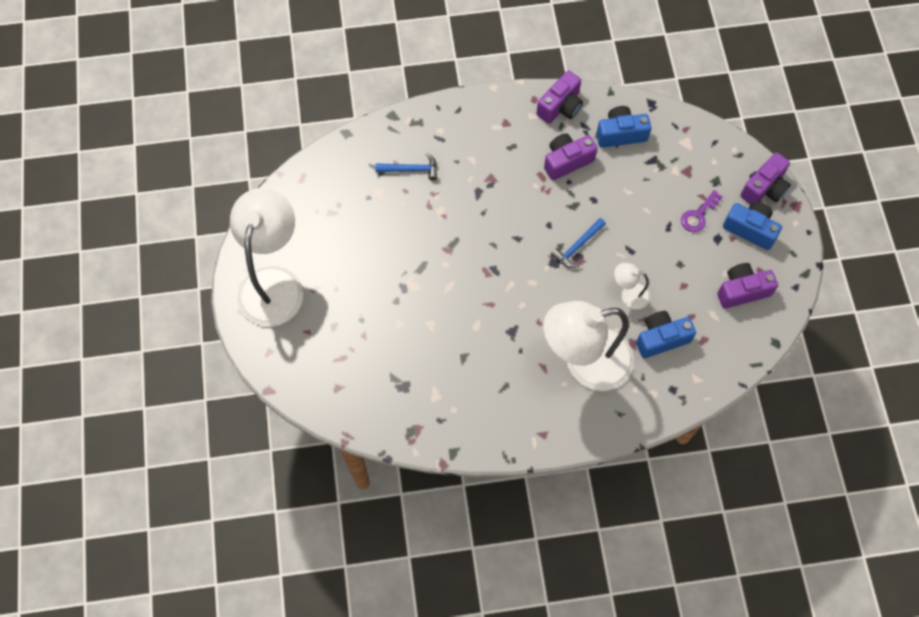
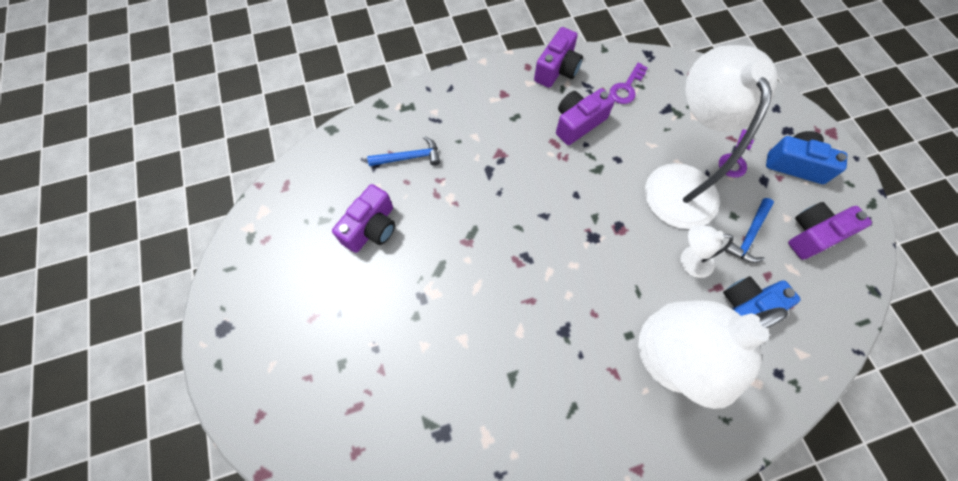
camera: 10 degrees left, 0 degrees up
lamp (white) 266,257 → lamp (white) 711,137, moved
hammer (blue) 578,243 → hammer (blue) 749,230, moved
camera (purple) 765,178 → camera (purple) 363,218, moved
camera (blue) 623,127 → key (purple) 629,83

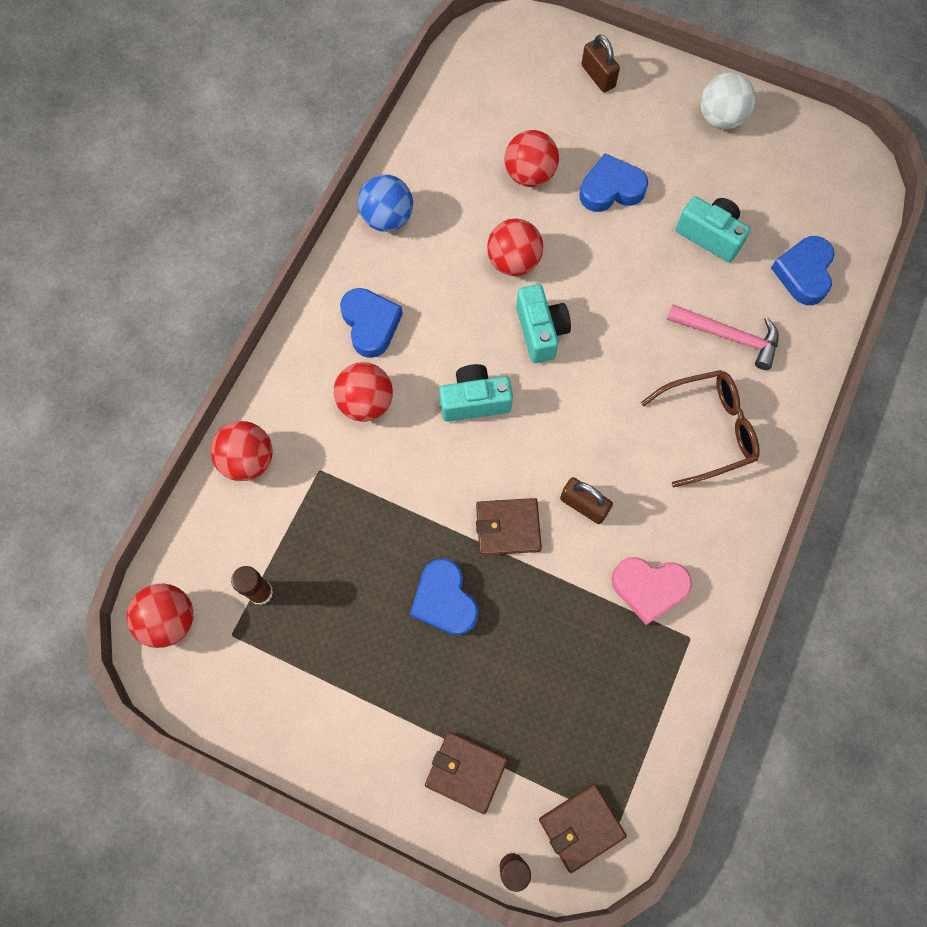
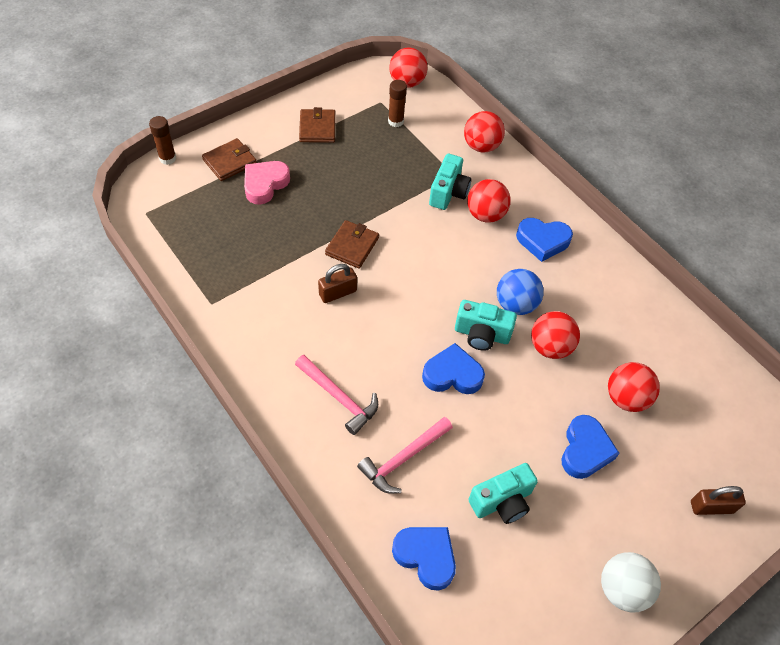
camera: 115 degrees right, 15 degrees down
ball (blue) 385,203 → ball (blue) 520,292, moved
heart (blue) 444,597 → heart (blue) 453,368, moved
camera (turquoise) 476,393 → camera (turquoise) 450,182, moved
wallet (brown) 583,828 → wallet (brown) 317,125, moved
heart (pink) 651,591 → heart (pink) 267,183, moved
glasses (brown) 700,429 → hammer (pink) 336,395

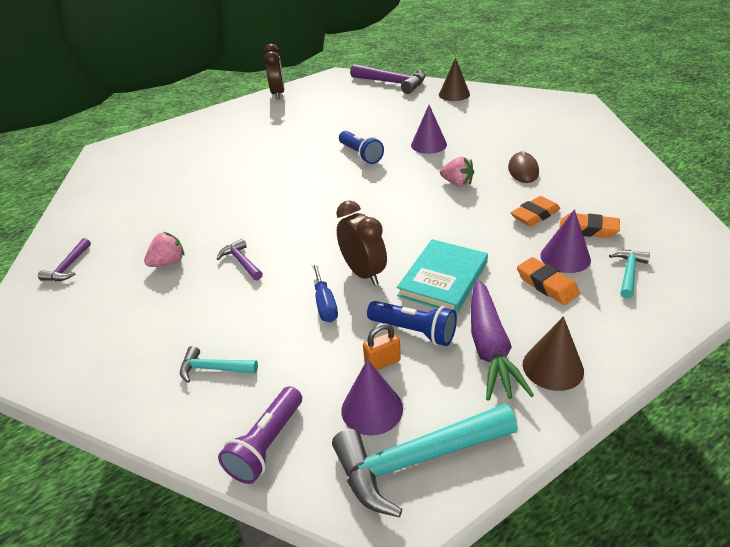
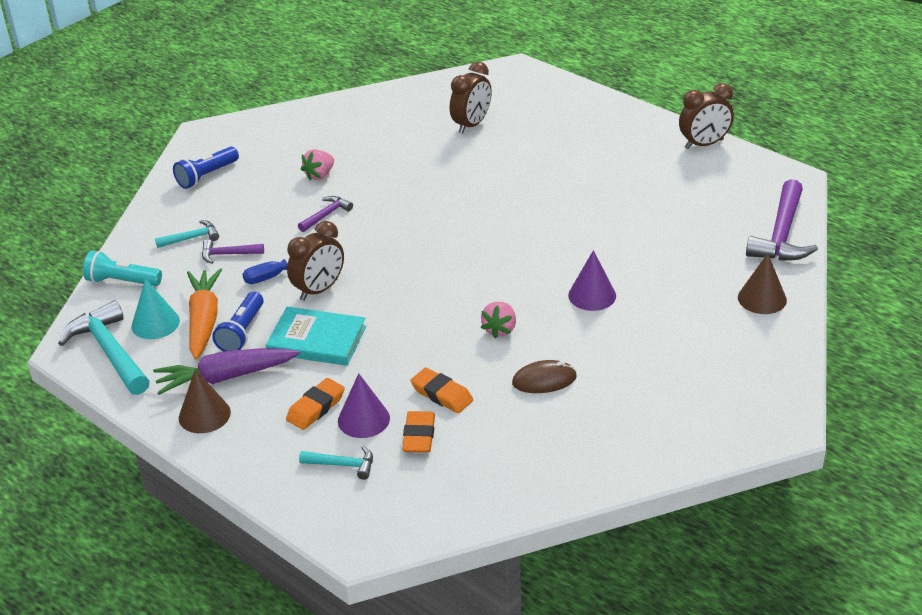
camera: 75 degrees right, 0 degrees up
- → clock (brown) 471,98
hammer (purple) 64,259 → hammer (purple) 233,251, moved
flashlight (blue) 361,147 → flashlight (blue) 206,168, moved
padlock (orange) 382,346 → carrot (orange) 204,314
flashlight (purple) 260,435 → flashlight (turquoise) 122,268
cone (purple) 372,397 → cone (turquoise) 155,309
strawberry (pink) 164,249 → strawberry (pink) 317,165, 90 degrees clockwise
hammer (turquoise) 219,364 → hammer (turquoise) 187,234, 75 degrees clockwise

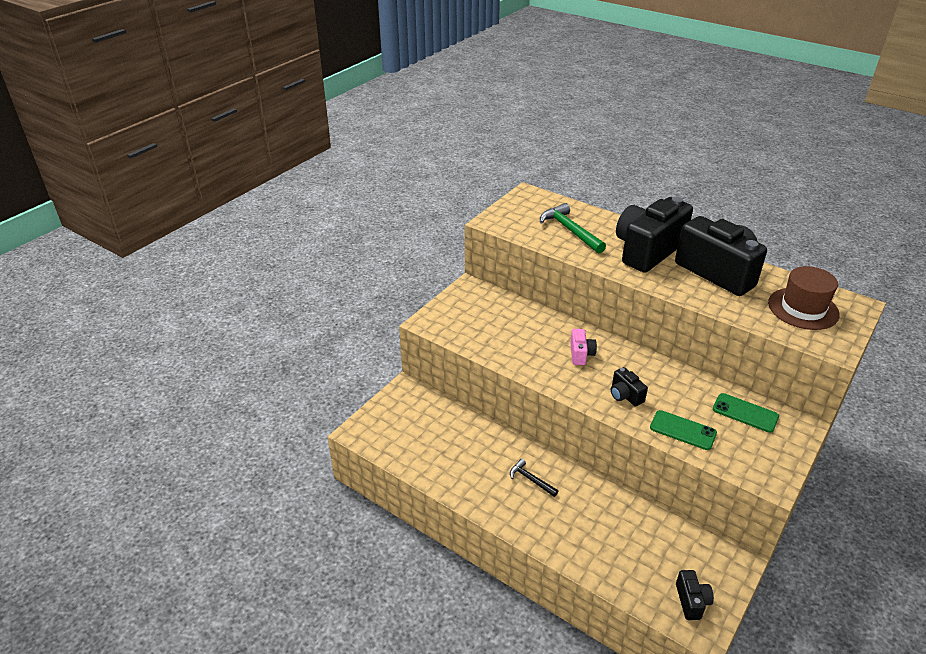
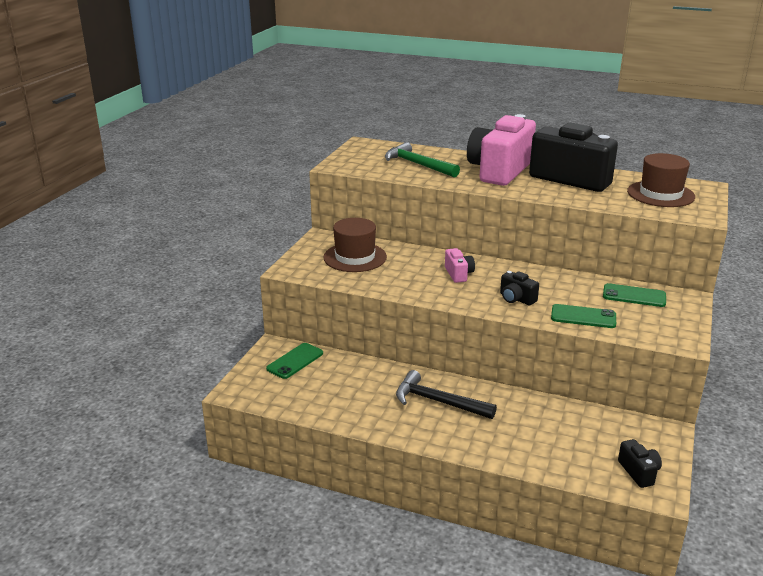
camera: 15 degrees left, 10 degrees down
- → phone (green) 294,361
- → hat (brown) 355,245
camera (black) 654,235 → camera (pink) 501,150
hammer (black) 534,478 → hammer (black) 446,394, x1.77

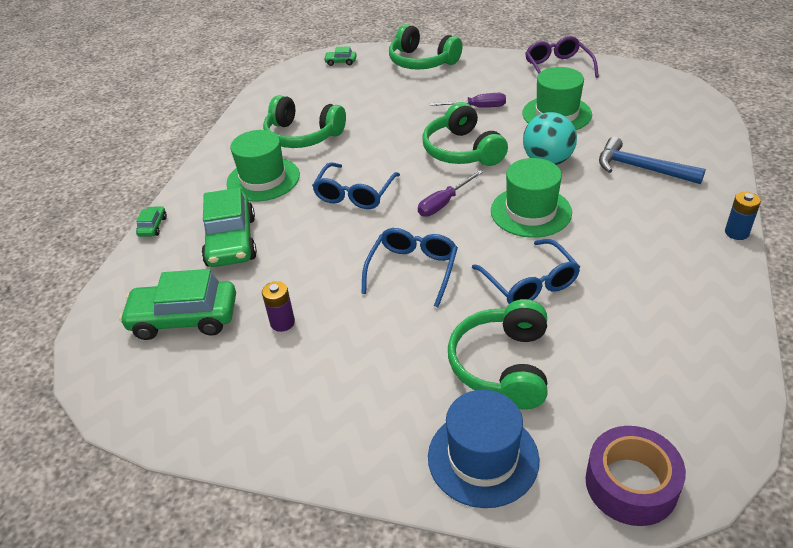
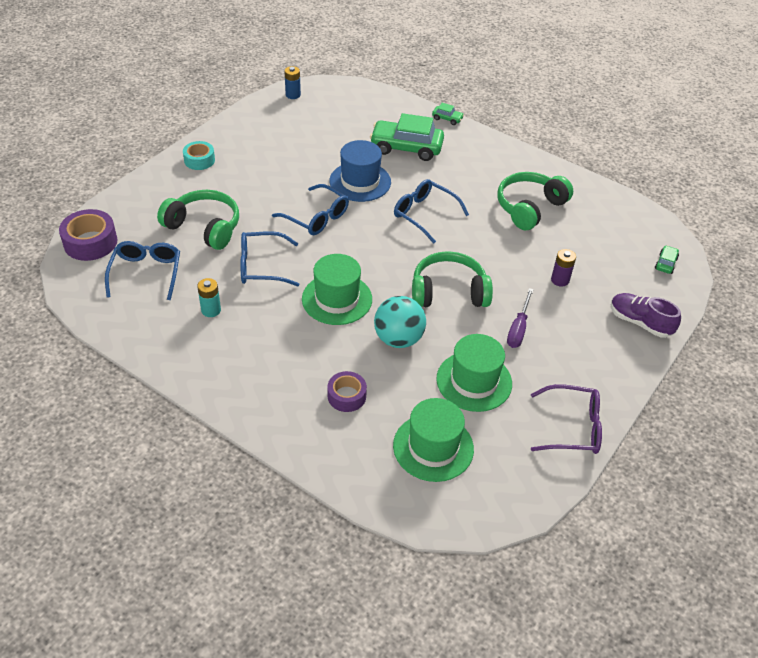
camera: 105 degrees right, 5 degrees up
car (green) 177,304 → -
screwdriver (purple) 450,193 → -
- → glasses (blue) 142,270
- → tape (turquoise) 199,155
- → battery (turquoise) 209,297
hat (green) 263,166 → hat (green) 433,440, moved
battery (purple) 278,306 → battery (purple) 563,268, moved
hat (blue) 483,449 → hat (blue) 360,171, moved
battery (blue) 743,216 → battery (blue) 292,82, moved
headphones (green) 426,47 → shoe (purple) 646,315
hammer (blue) 652,160 → tape (purple) 347,391

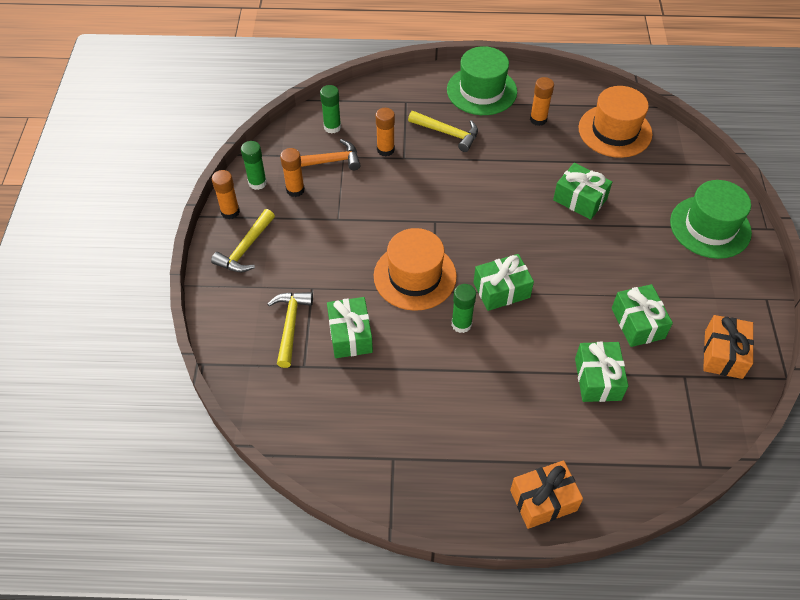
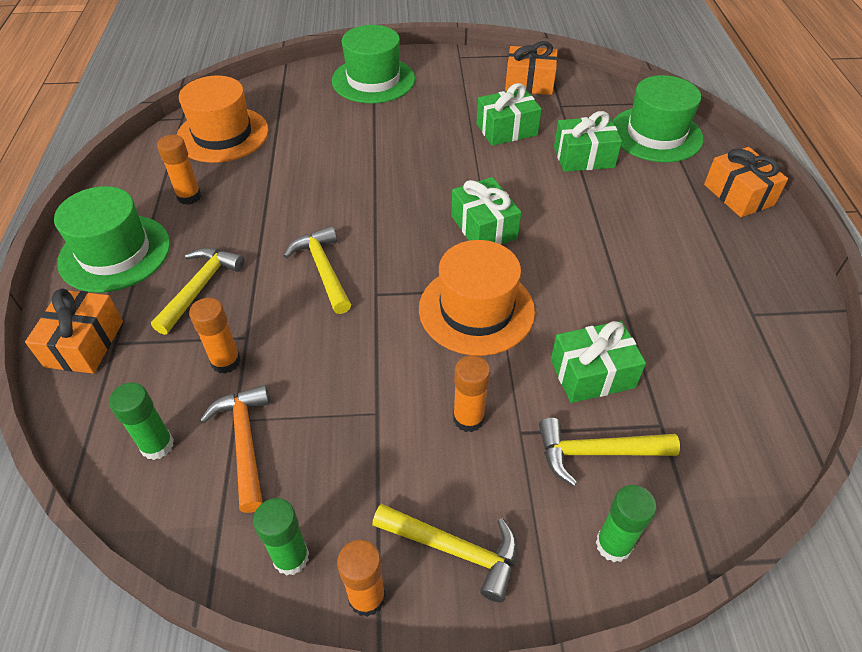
camera: 95 degrees left, 5 degrees down
gift (green) 582,191 → -
- → gift (orange) 74,331
- → hammer (yellow) 317,270
- → hat (green) 657,118
glue stick (orange) 292,172 → glue stick (orange) 471,393, moved
glue stick (green) 463,308 → glue stick (green) 626,523, moved

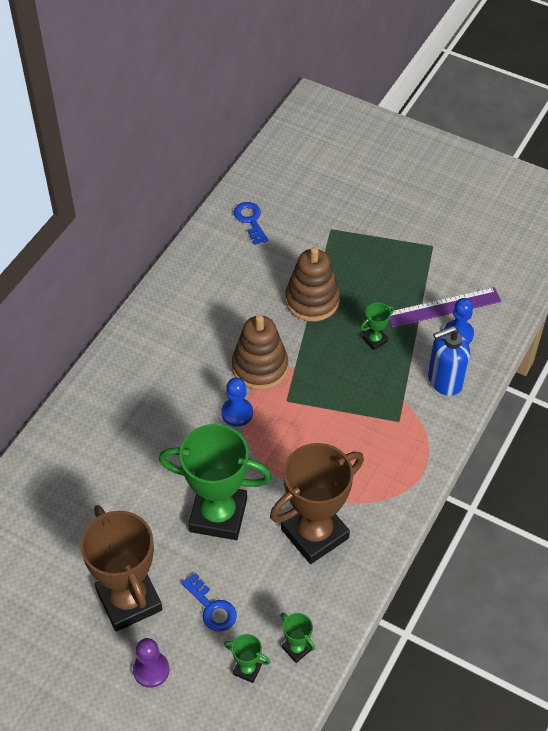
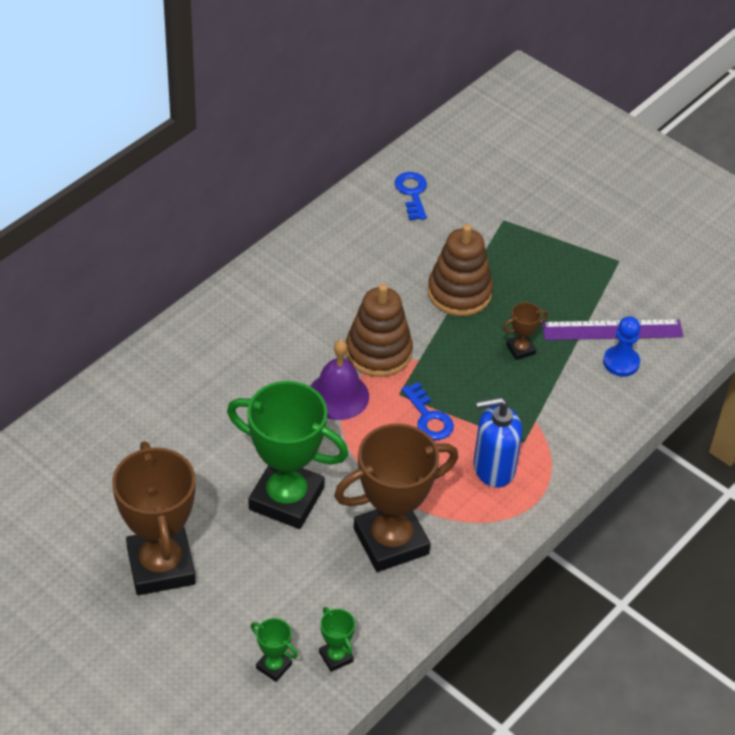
camera: 10 degrees right, 5 degrees down
pawn (purple) 151,663 → -
key (blue) 209,602 → key (blue) 428,411, moved
soap dispenser (blue) 449,361 → soap dispenser (blue) 498,442, moved
pawn (blue) 237,402 → bell (purple) 339,380
trophy (green) 377,326 → trophy (brown) 525,331

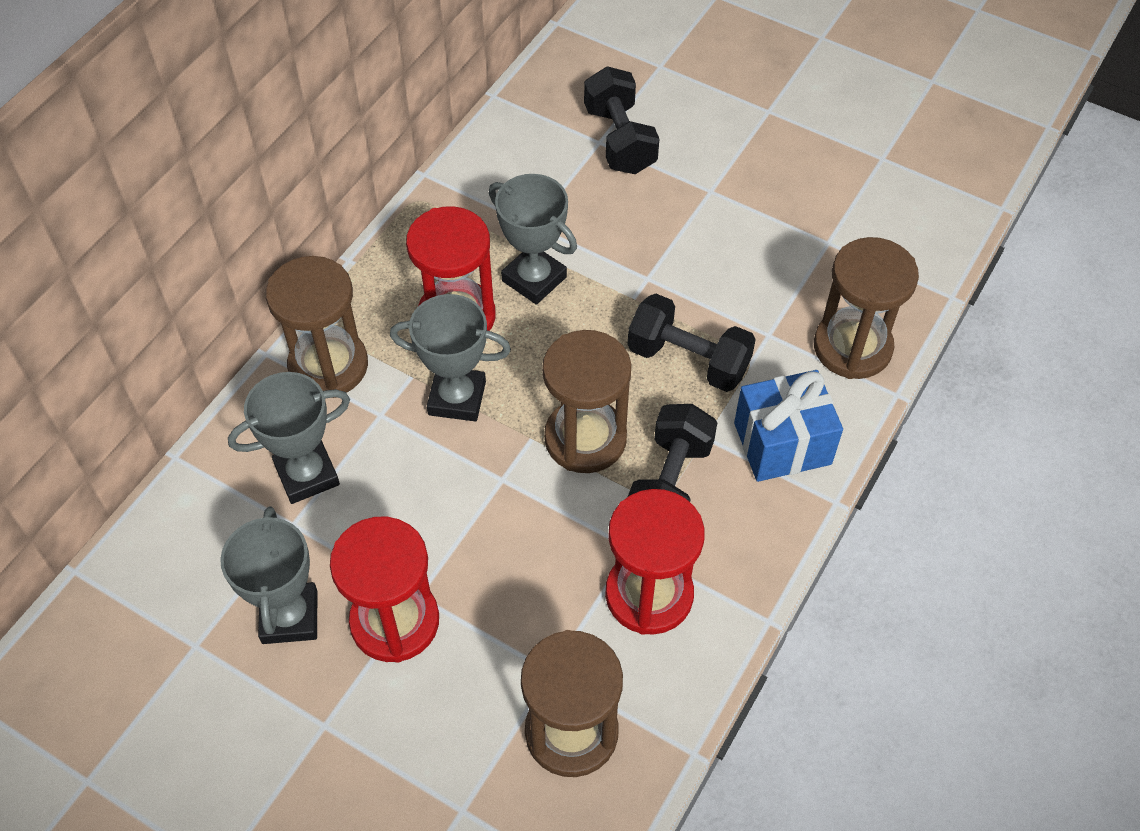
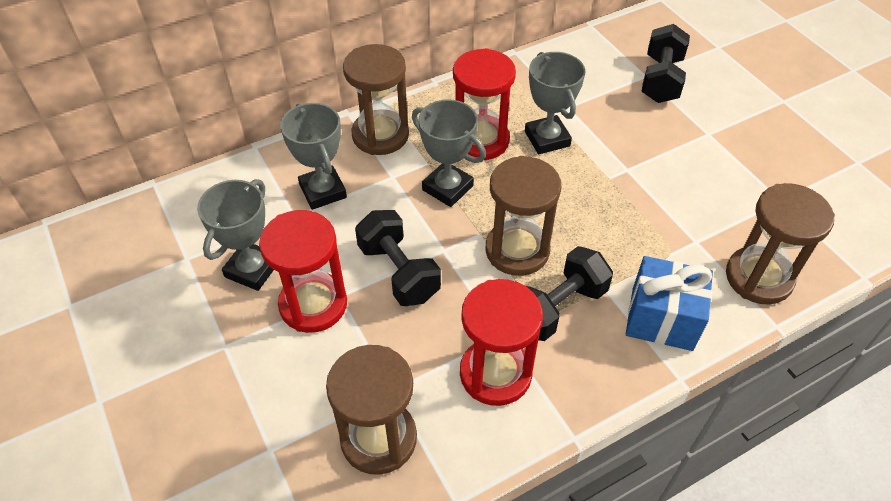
camera: 30 degrees right, 5 degrees down
dumbbell (black) 692,343 → dumbbell (black) 398,258, moved
trophy (grey) 289,438 → trophy (grey) 313,156, 60 degrees clockwise

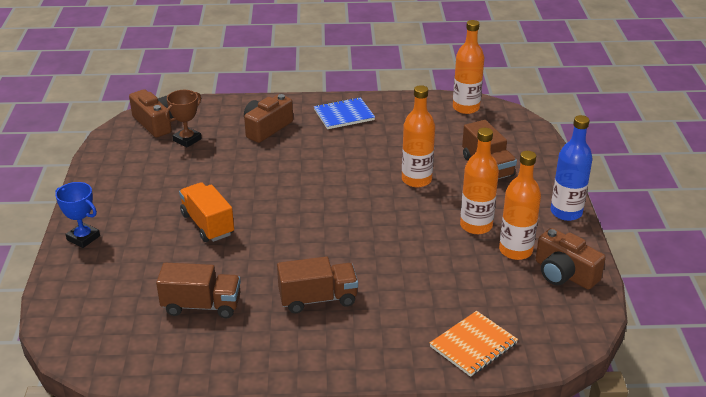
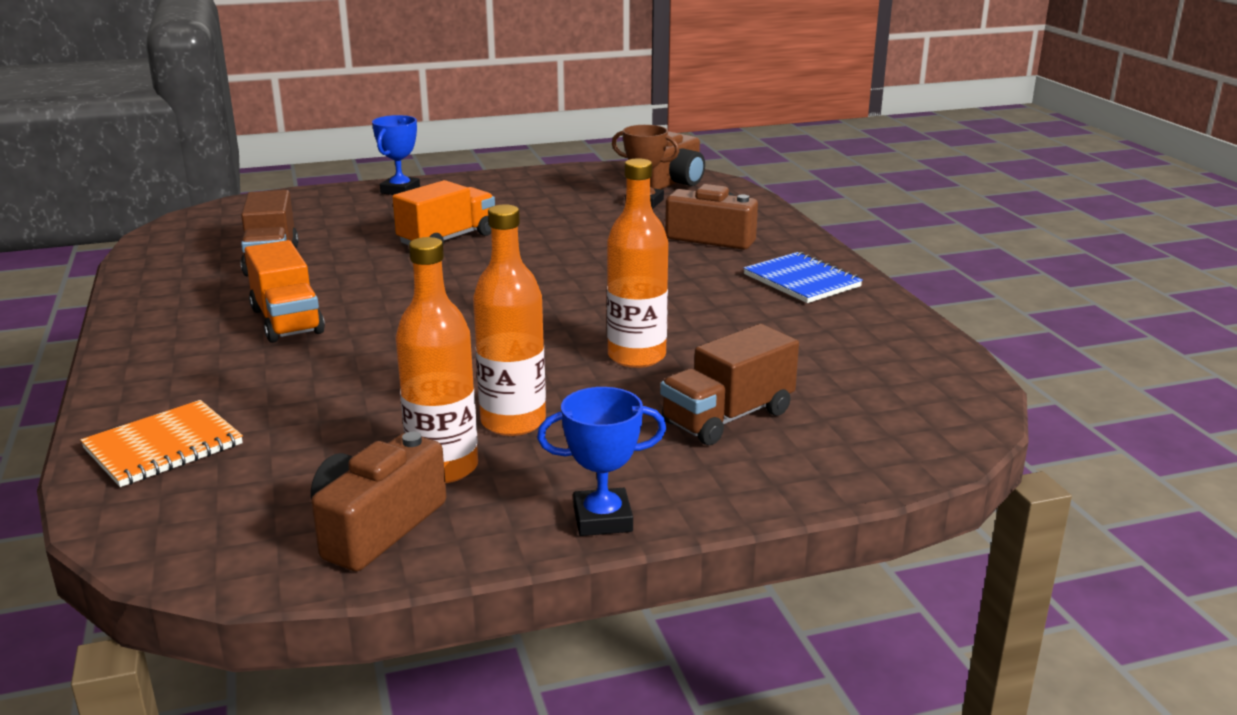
camera: 75 degrees right, 10 degrees down
bottle (orange) 468,67 → -
bottle (blue) 572,168 → trophy (blue) 601,461
truck (brown) 317,284 → truck (orange) 285,291
notebook (orange) 474,344 → notebook (orange) 161,443, 75 degrees counterclockwise

